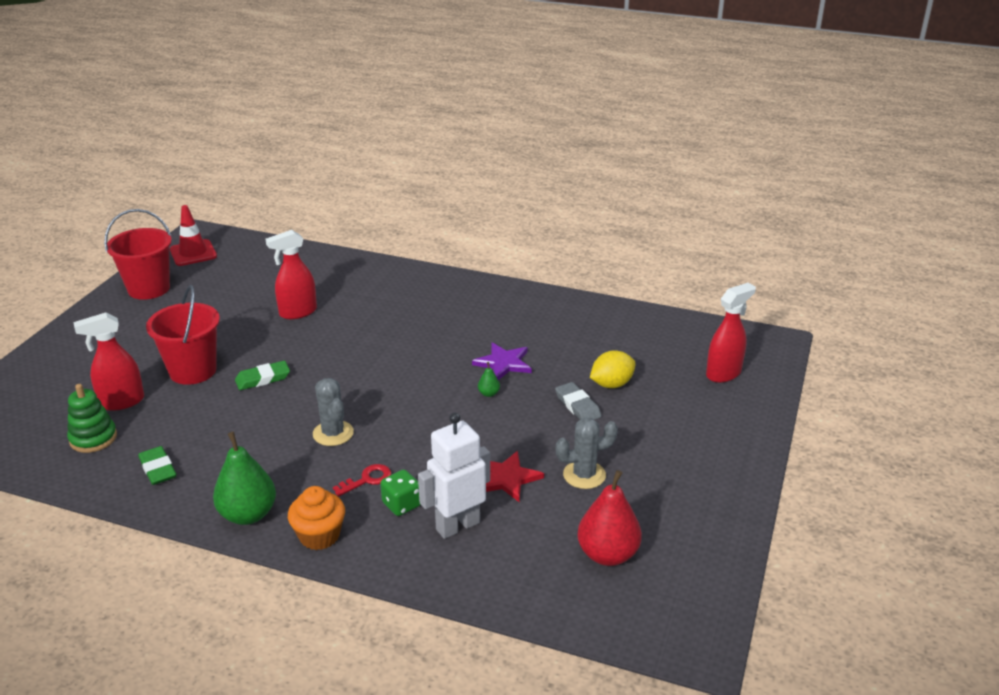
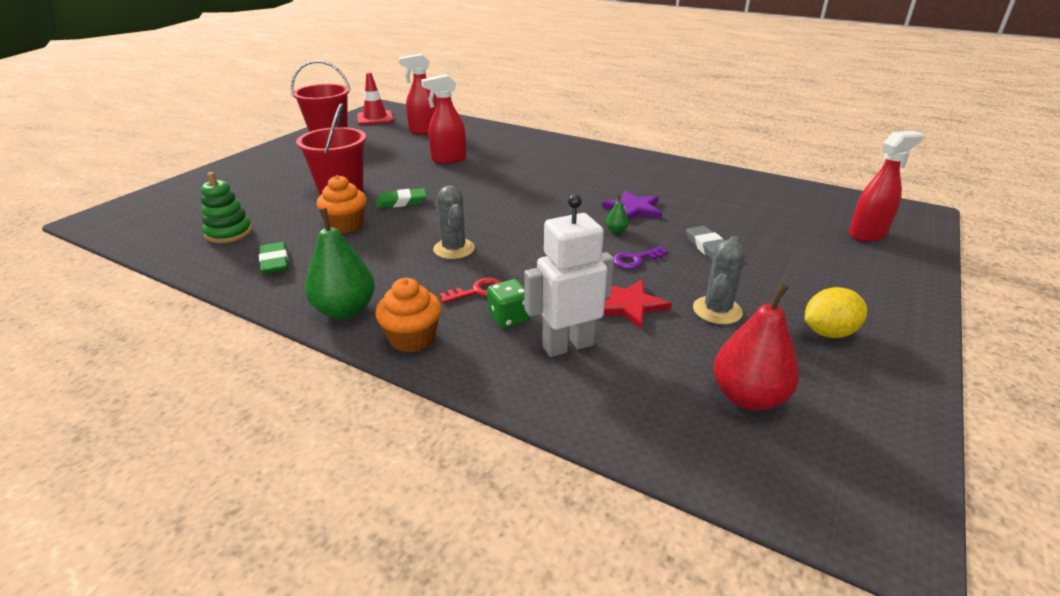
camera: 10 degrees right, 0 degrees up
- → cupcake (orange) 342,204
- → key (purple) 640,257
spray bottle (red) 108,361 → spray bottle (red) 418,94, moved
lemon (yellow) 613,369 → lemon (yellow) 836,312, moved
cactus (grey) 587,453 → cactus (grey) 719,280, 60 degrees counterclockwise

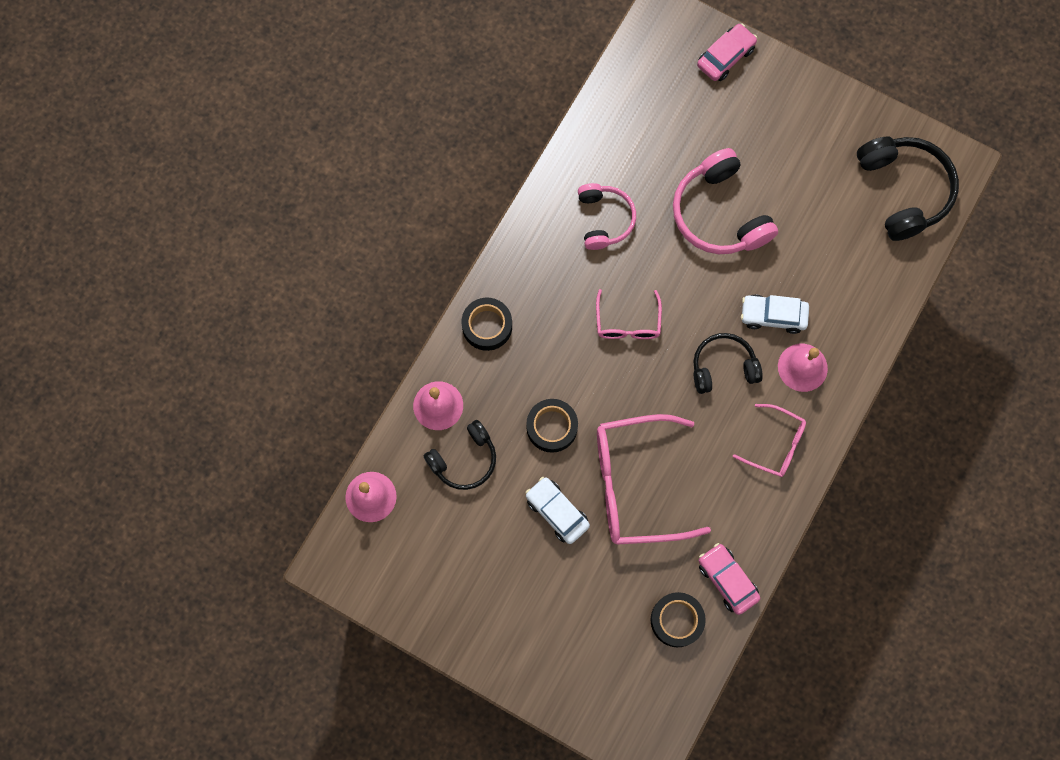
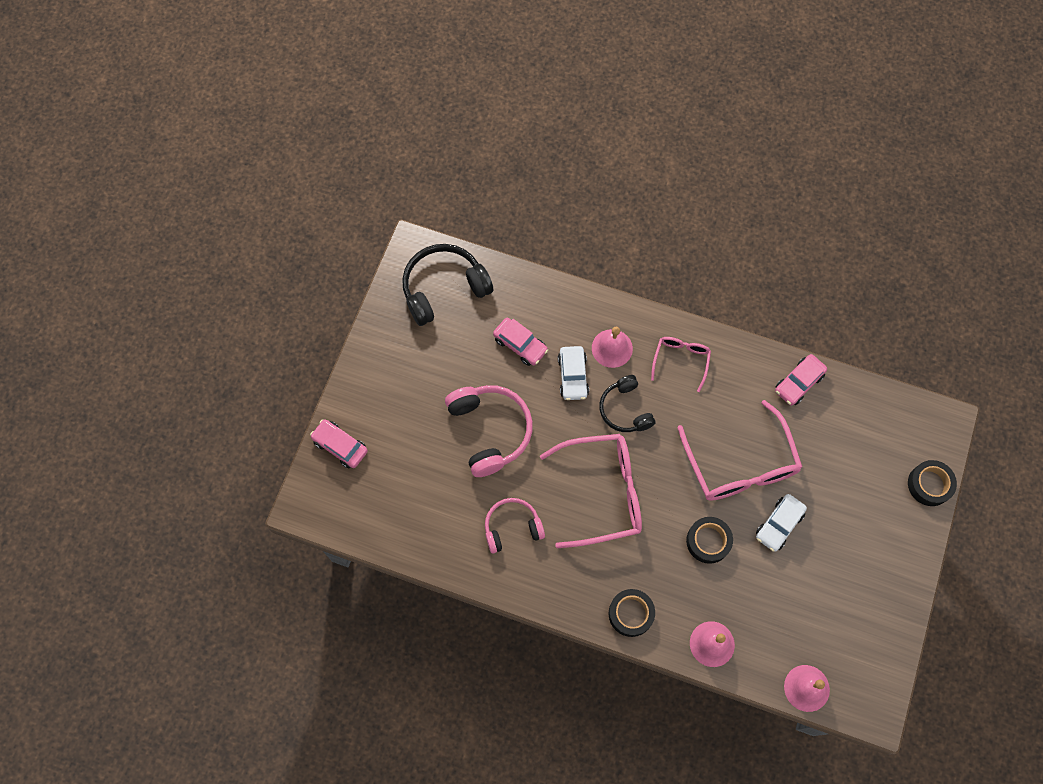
camera: 100 degrees left, 5 degrees down
headphones (black) 459,455 → -
- → car (pink) 520,342
tape (black) 678,619 → tape (black) 932,483, moved
headphones (pink) 725,201 → headphones (pink) 489,431, 75 degrees counterclockwise
glasses (pink) 629,314 → glasses (pink) 591,491, x1.88

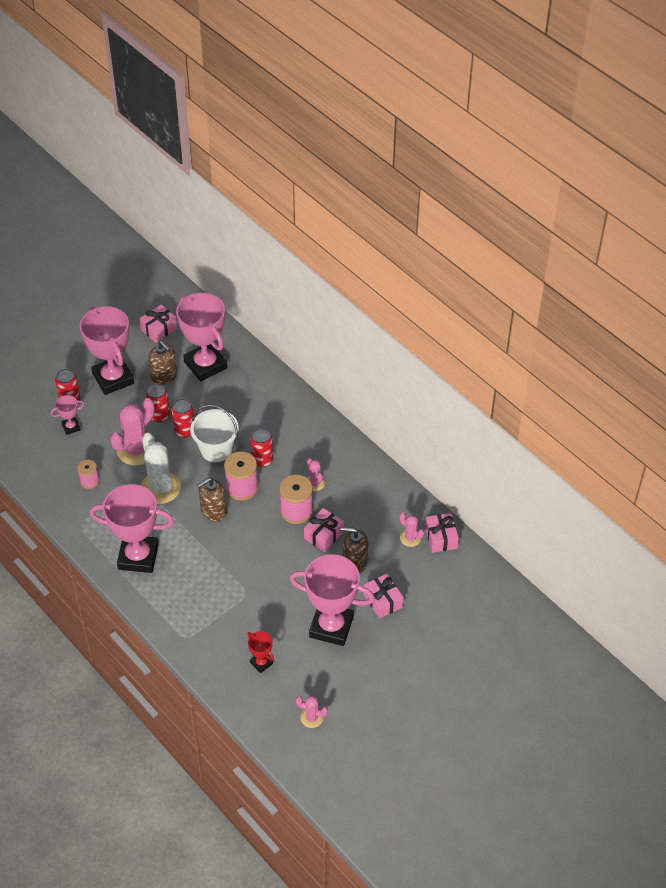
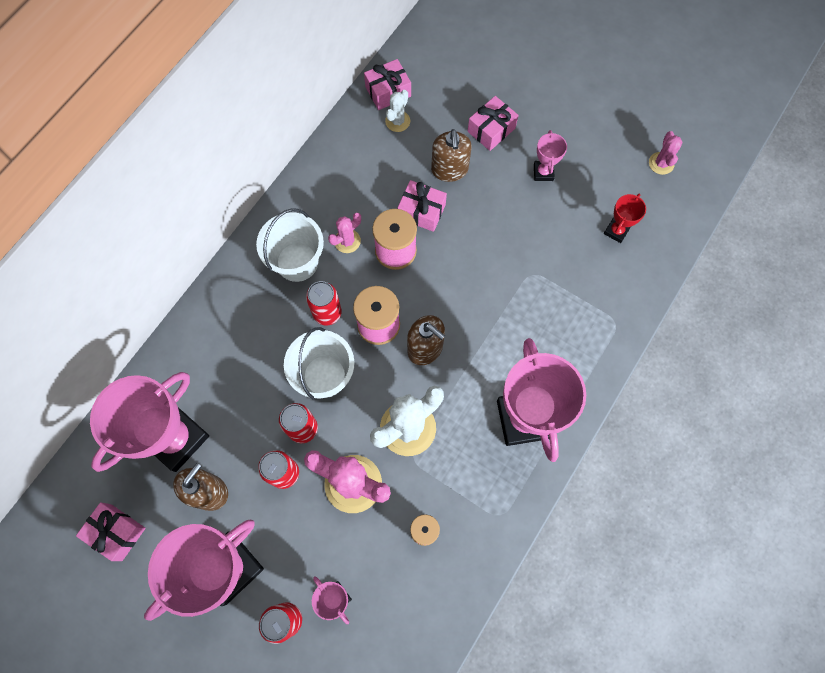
camera: 105 degrees left, 20 degrees up
- → bucket (white) 290,245
cactus (pink) 411,529 → cactus (white) 398,111
trophy (pink) 332,600 → trophy (pink) 550,155, x0.45

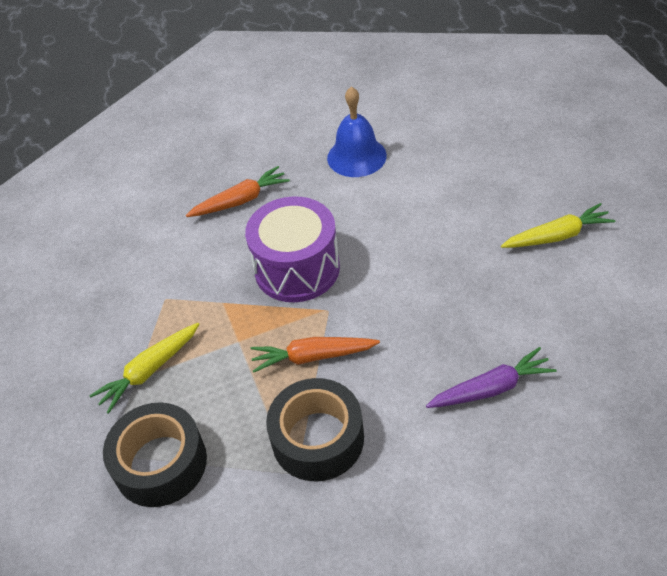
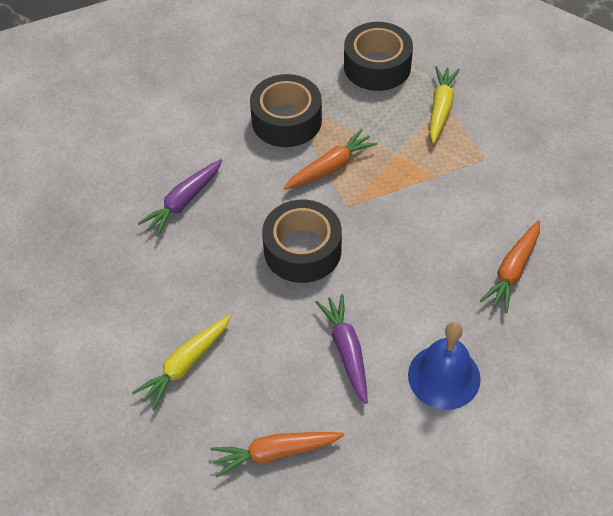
camera: 145 degrees right, 5 degrees up
drum (purple) 292,249 → -
- → carrot (orange) 277,455
- → tape (black) 302,241
- → carrot (purple) 341,349

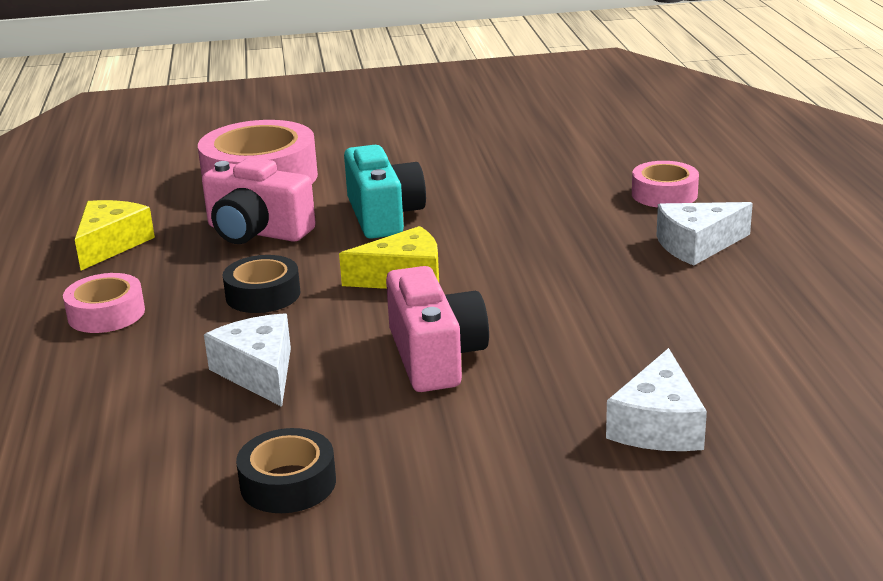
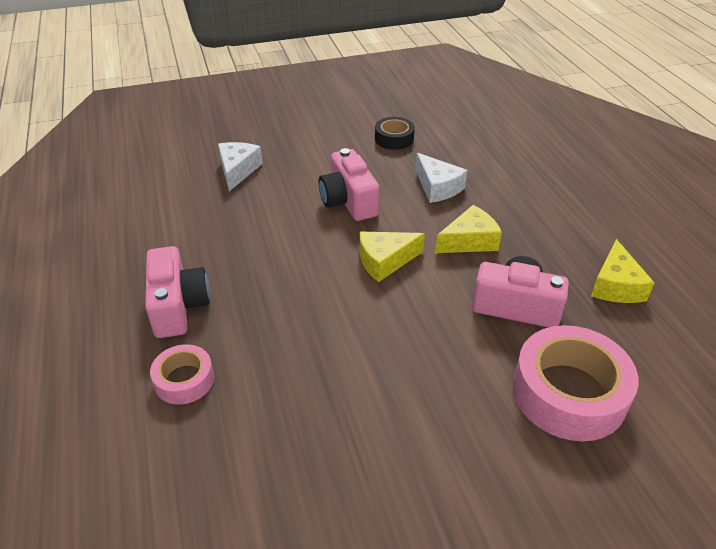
camera: 170 degrees right, 15 degrees up
tape (pink) 104,303 → -
camera (turquoise) 385,192 → -
tape (black) 261,284 → cheese (yellow) 468,229
cheese (white) 704,234 → camera (pink) 177,292

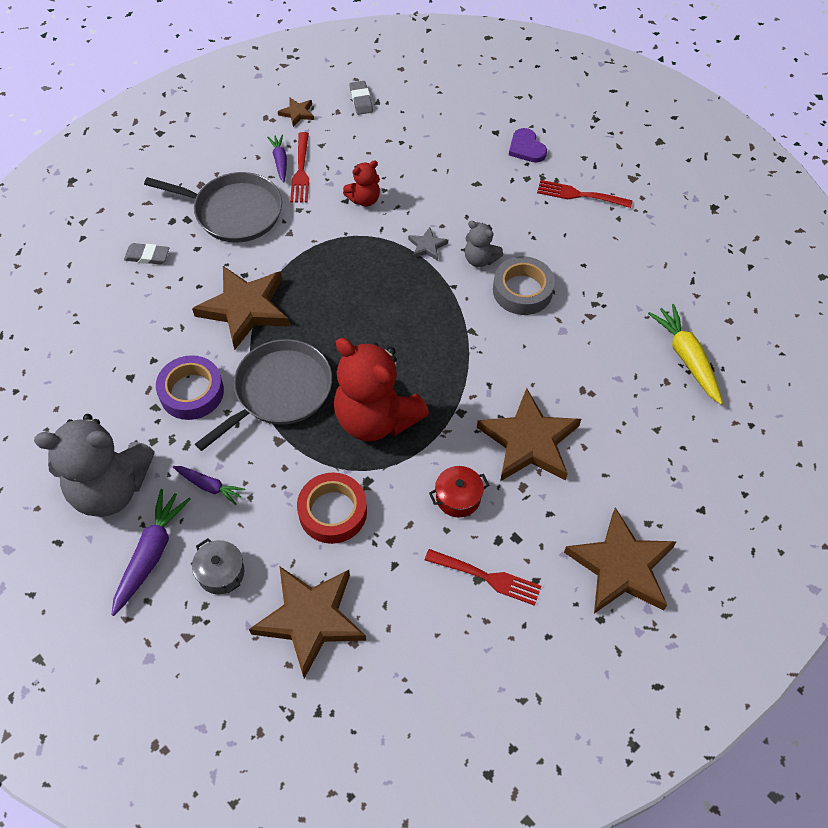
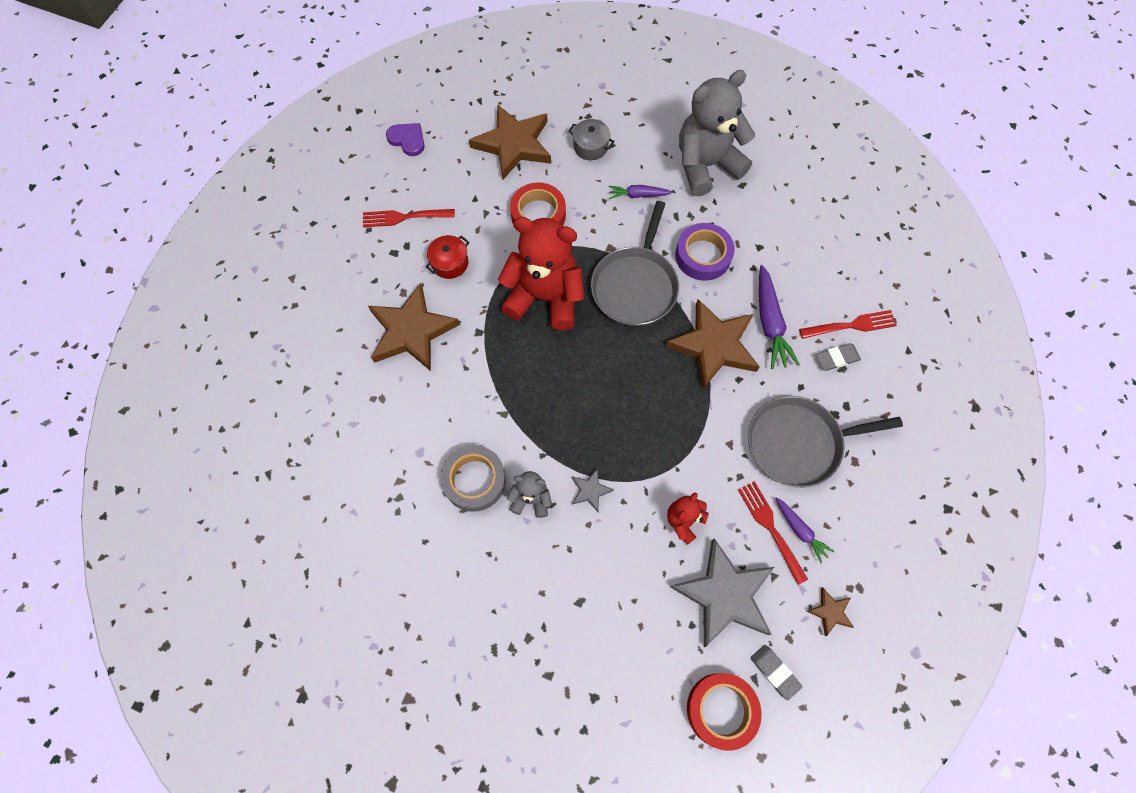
camera: 155 degrees right, 10 degrees up
star (brown) 620,560 → -
carrot (yellow) 685,354 → -
- → star (grey) 722,592
- → tape (red) 724,712
carrot (purple) 151,552 → carrot (purple) 779,317, moved
heart (purple) 528,145 → heart (purple) 405,139, moved
fork (red) 585,194 → fork (red) 848,324, moved

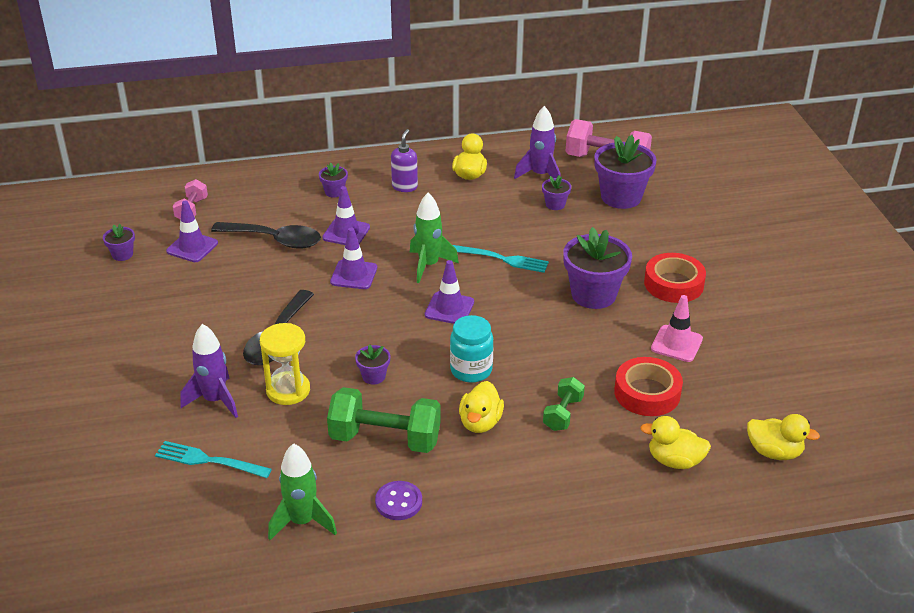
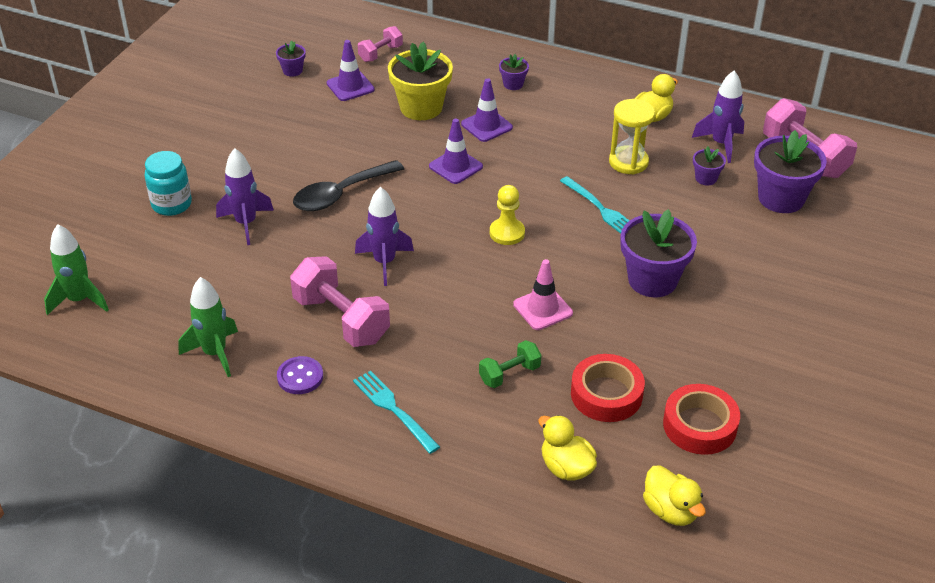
camera: 35 degrees right, 5 degrees up
soap dispenser (purple) 404,160 → -
duck (yellow) 481,407 → -
fork (turquoise) 213,459 → fork (turquoise) 396,412, moved
hourglass (yellow) 285,364 → hourglass (yellow) 632,136, moved
rocket (green) 434,238 → rocket (green) 76,269, moved
jar (turquoise) 471,349 → jar (turquoise) 168,183, moved
tape (red) 675,278 → tape (red) 701,419, moved
traffic cone (pink) 677,328 → traffic cone (pink) 543,294, moved
spoon (black) 266,235 → flower pot (yellow) 420,81
flower pot (purple) 373,364 → rocket (purple) 384,236
traffic cone (purple) 449,292 → pawn (yellow) 507,215
dumbbell (green) 384,420 → dumbbell (pink) 340,301

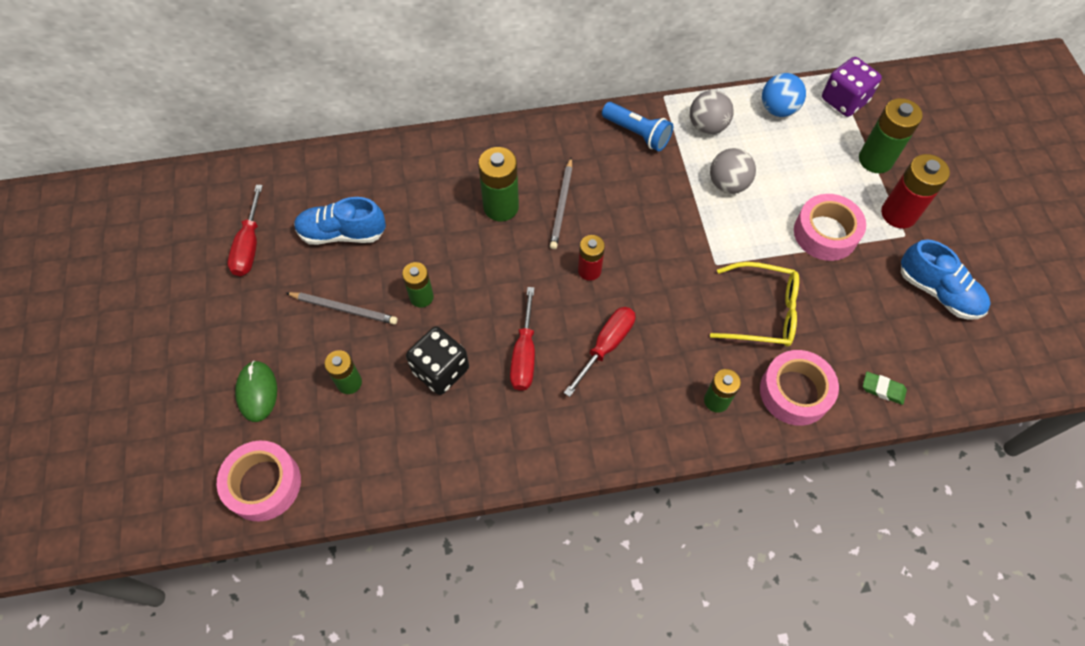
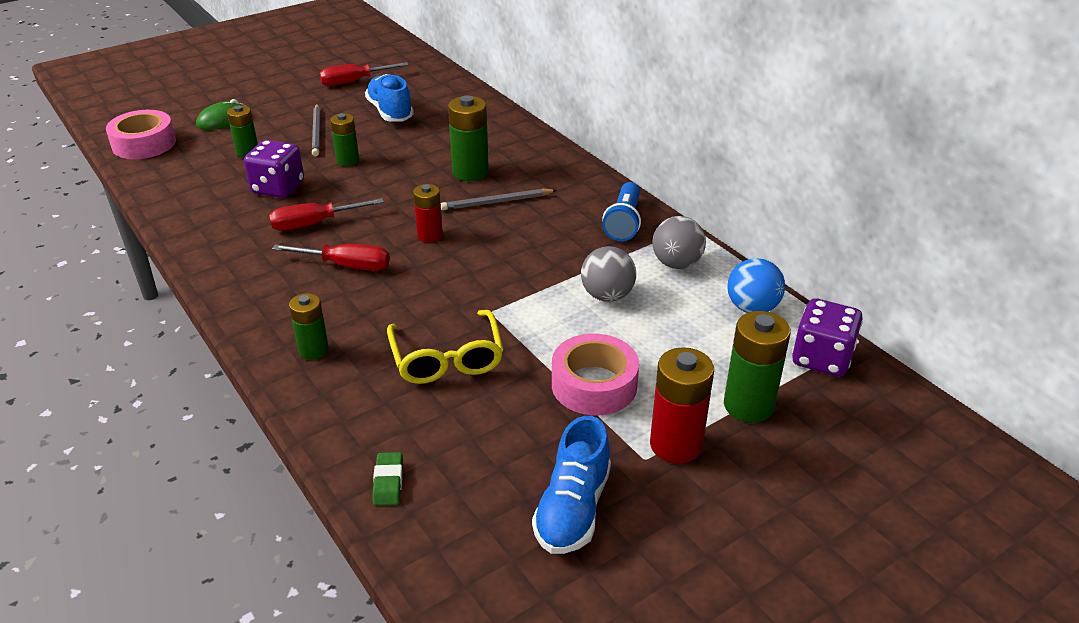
camera: 65 degrees right, 25 degrees down
tape (pink) 799,388 → -
dice (black) 437,361 → dice (purple) 274,169

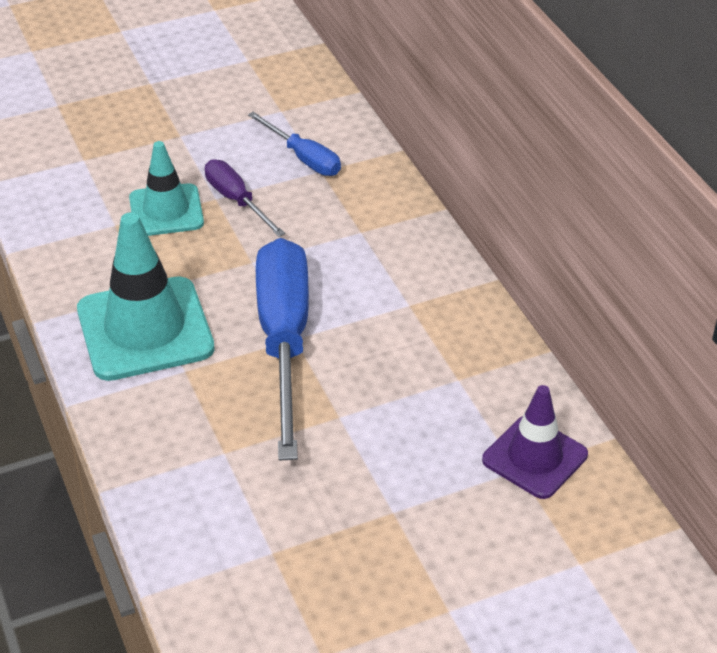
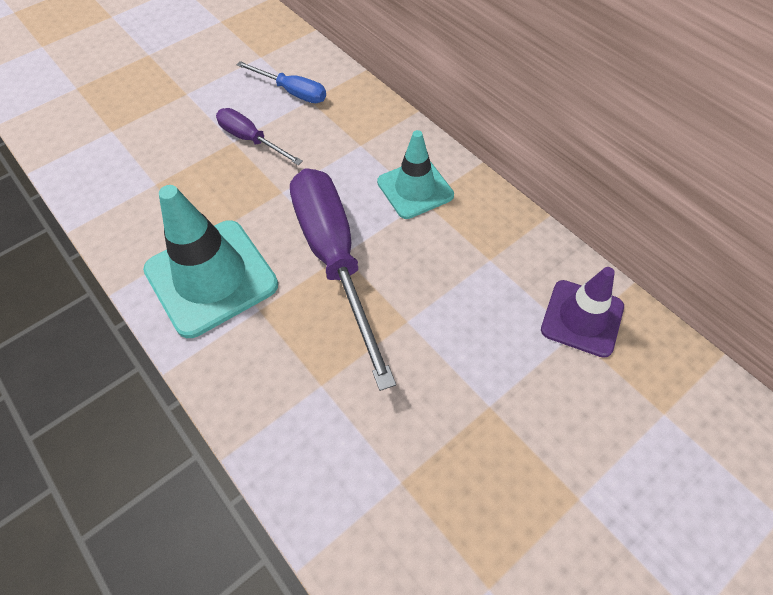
camera: 15 degrees left, 15 degrees up
traffic cone (turquoise) 166,188 → traffic cone (turquoise) 415,174, moved
screwdriver (blue) 282,349 → screwdriver (purple) 343,279

